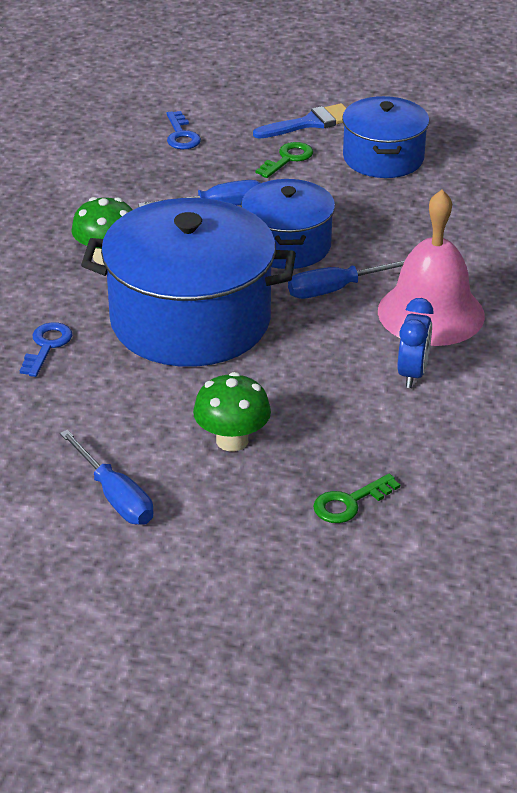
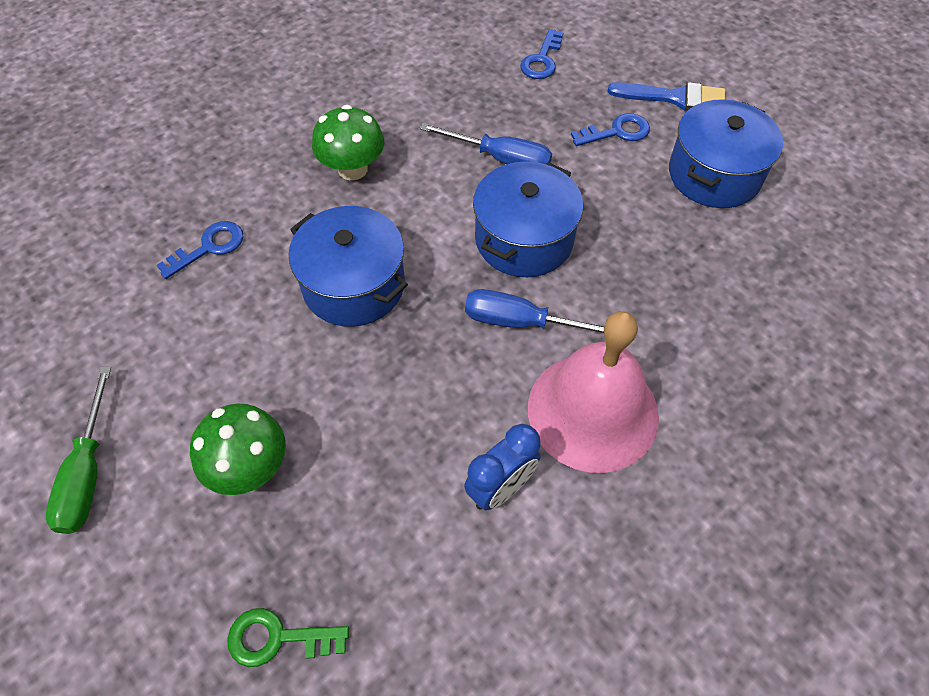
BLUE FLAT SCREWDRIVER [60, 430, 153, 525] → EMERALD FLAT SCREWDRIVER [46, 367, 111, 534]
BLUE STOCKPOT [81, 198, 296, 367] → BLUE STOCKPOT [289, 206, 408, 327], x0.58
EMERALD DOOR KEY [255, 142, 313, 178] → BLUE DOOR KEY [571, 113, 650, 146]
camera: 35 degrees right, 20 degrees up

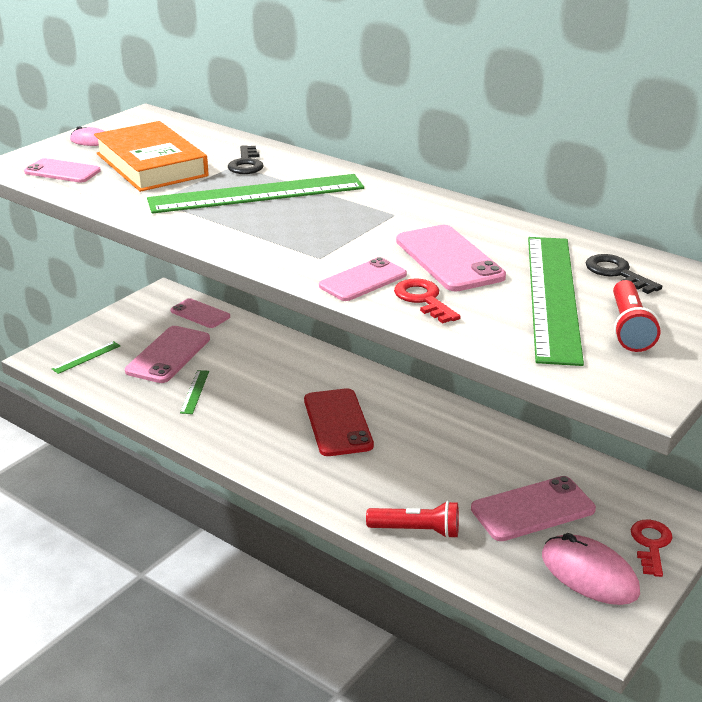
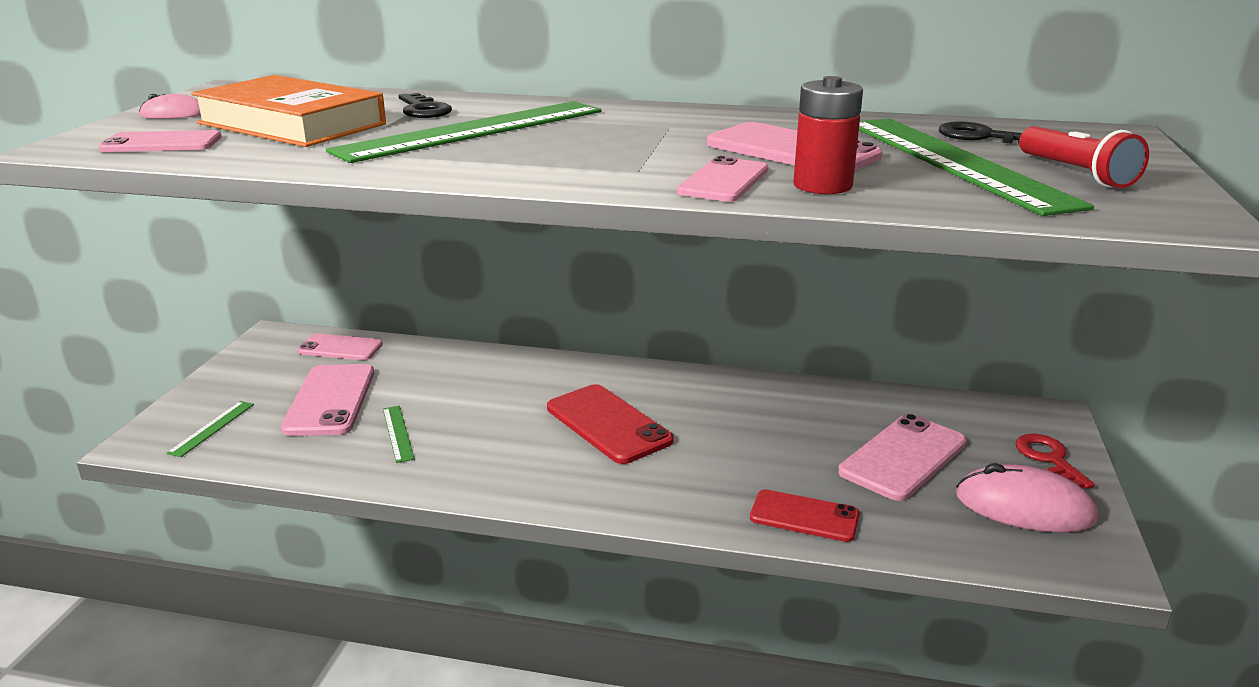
CRIMSON TORCH [366, 501, 459, 539] → CRIMSON SMARTPHONE [750, 489, 860, 542]
CRIMSON DOOR KEY [394, 279, 461, 324] → CRIMSON BATTERY [793, 76, 863, 194]
camera: 25 degrees left, 5 degrees down

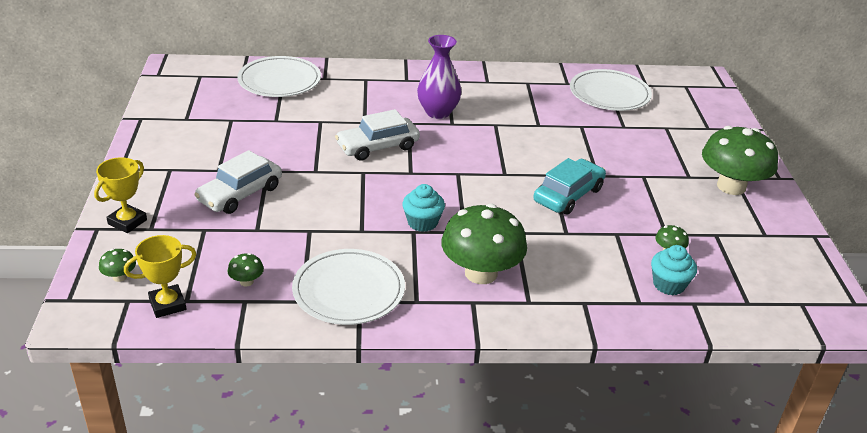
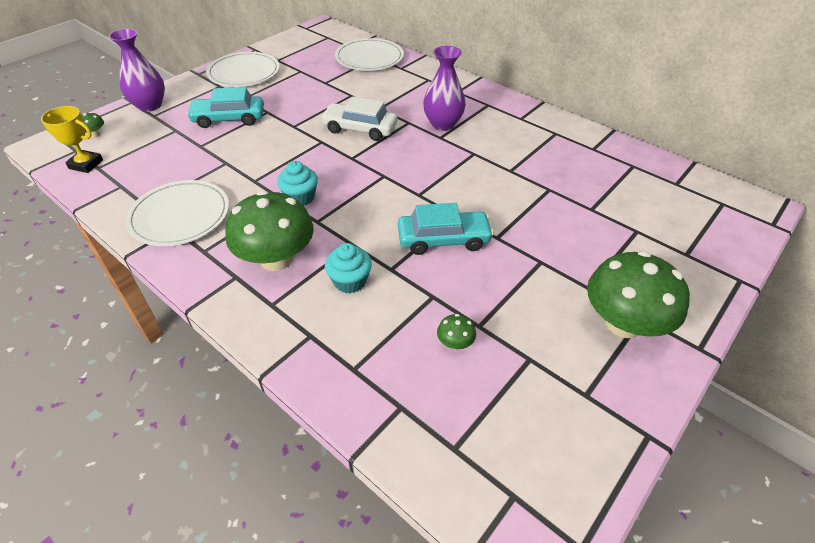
GOLDEN PRIZE CUP [94, 157, 147, 233] → PURPLE VASE [108, 29, 165, 112]
WHITE CAR [194, 150, 282, 214] → AQUA CAR [187, 87, 264, 128]
WHITE DINNER PLATE [570, 69, 652, 111] → WHITE DINNER PLATE [206, 52, 280, 87], relocated
AQUA MUFFIN [651, 245, 697, 295] → AQUA MUFFIN [325, 243, 372, 293], relocated
EMERALD FUNGUS [228, 253, 264, 287] → -
camera: 45 degrees right, 10 degrees up

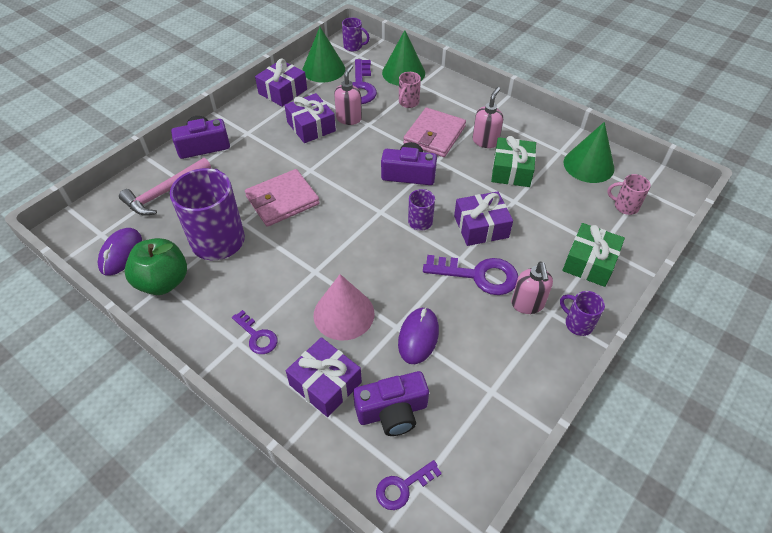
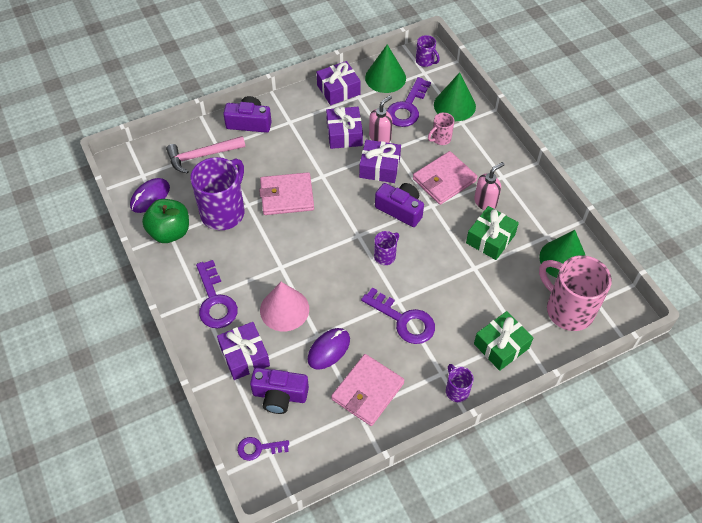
PURPLE DOOR KEY [232, 310, 278, 354] → PURPLE DOOR KEY [196, 260, 238, 328], x1.72
- → PINK WALLET [331, 354, 405, 426]
PURPLE PRESENT [454, 192, 513, 246] → PURPLE PRESENT [359, 140, 401, 183], relocated
PINK MUG [607, 174, 651, 215] → PINK MUG [539, 255, 612, 331], x2.12
PINK SOAP DISPENSER [511, 262, 553, 314] → -
camera: 25 degrees right, 5 degrees up

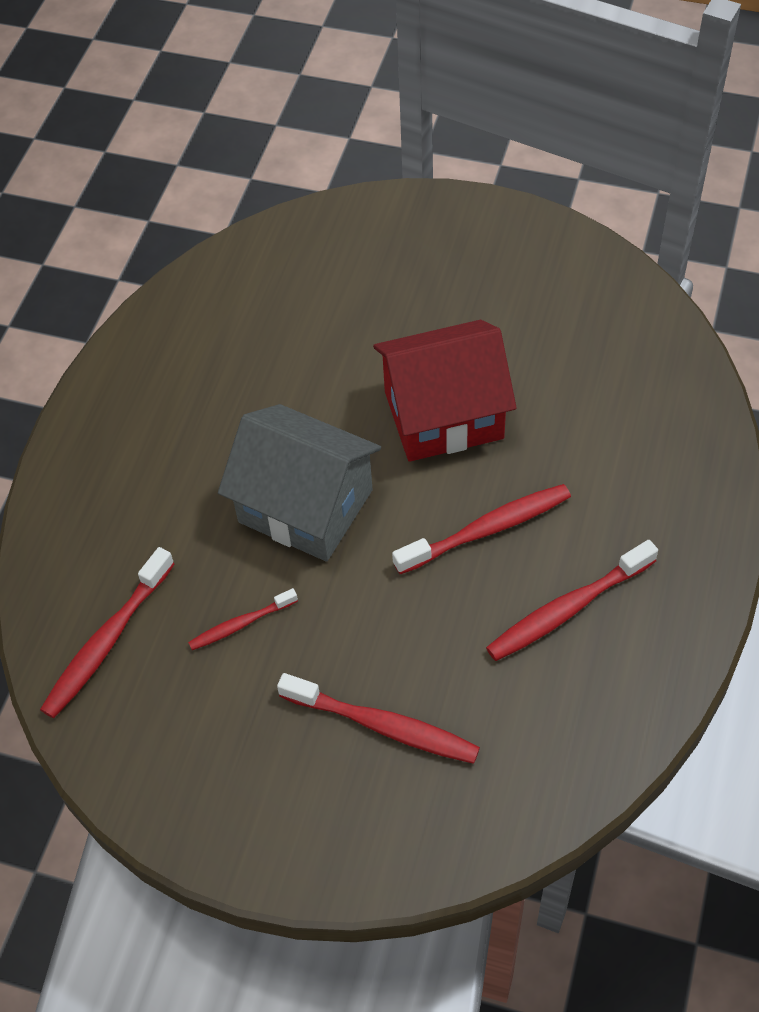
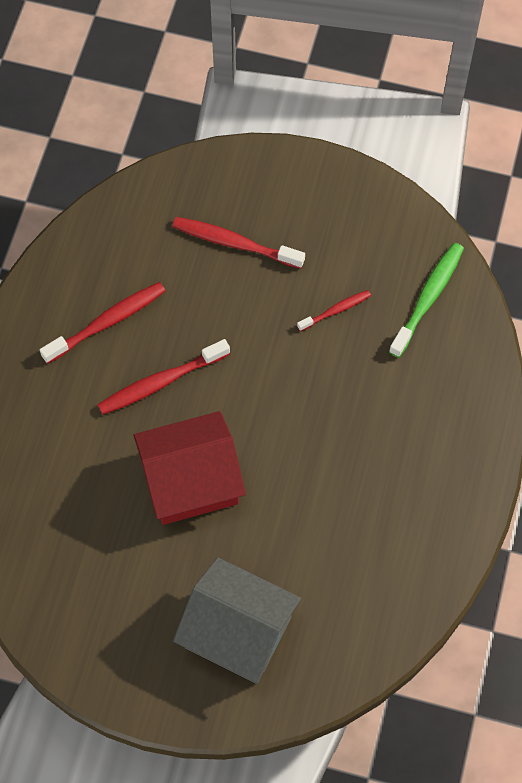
GREY TOY HOUSE [218, 404, 381, 562] → GREY TOY HOUSE [173, 558, 301, 684], relocated
CRIMSON DENTAL BRUSH [40, 547, 174, 719] → EMERALD DENTAL BRUSH [389, 243, 464, 358]
camera: 175 degrees right, 10 degrees up

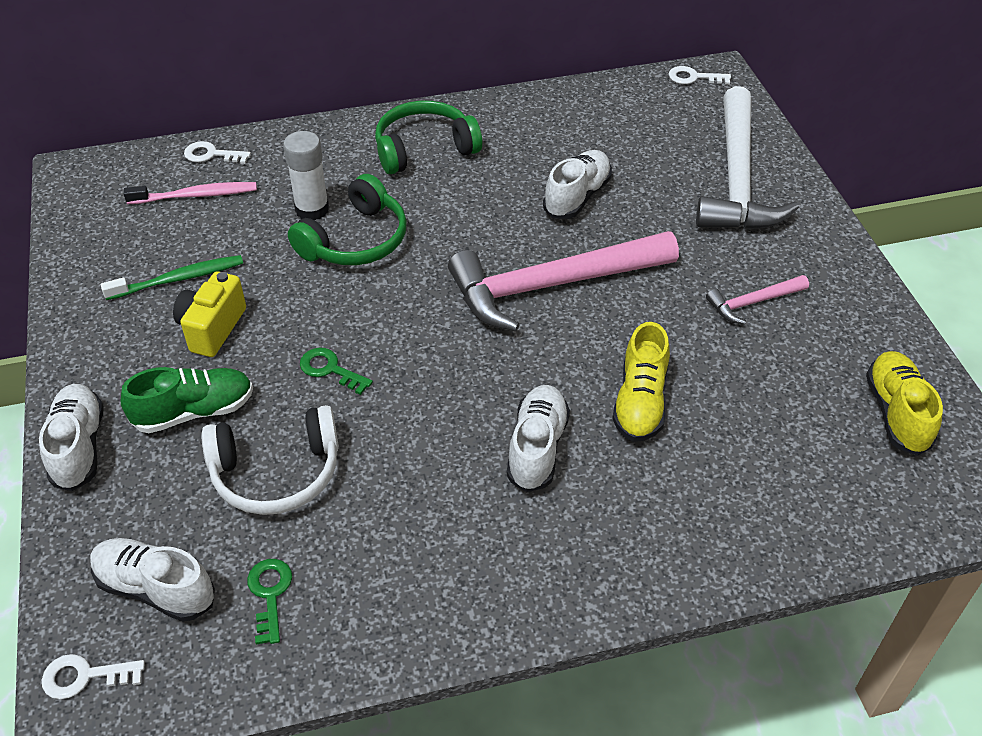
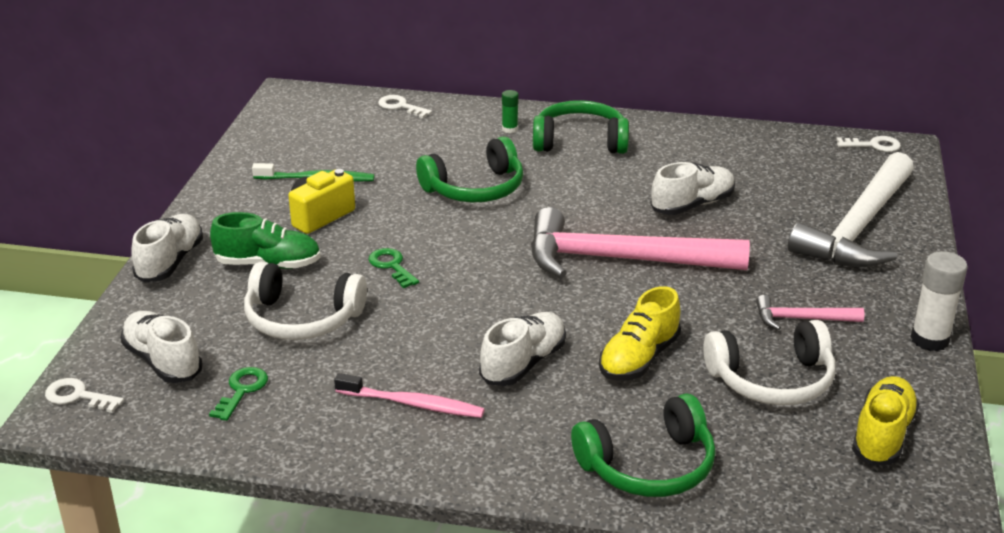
PINK DENTAL BRUSH [123, 182, 257, 204] → PINK DENTAL BRUSH [334, 373, 485, 418], relocated
- → EMERALD GLUE STICK [502, 90, 519, 133]
- → EMERALD HEADPHONES [571, 394, 716, 497]
- → WHITE HEADPHONES [703, 320, 835, 405]
WHITE DOOR KEY [668, 66, 731, 85] → WHITE DOOR KEY [836, 136, 901, 152], 150 degrees clockwise
WHITE GLUE STICK [283, 131, 329, 220] → WHITE GLUE STICK [911, 251, 968, 351], relocated
camera: 25 degrees right, 15 degrees down

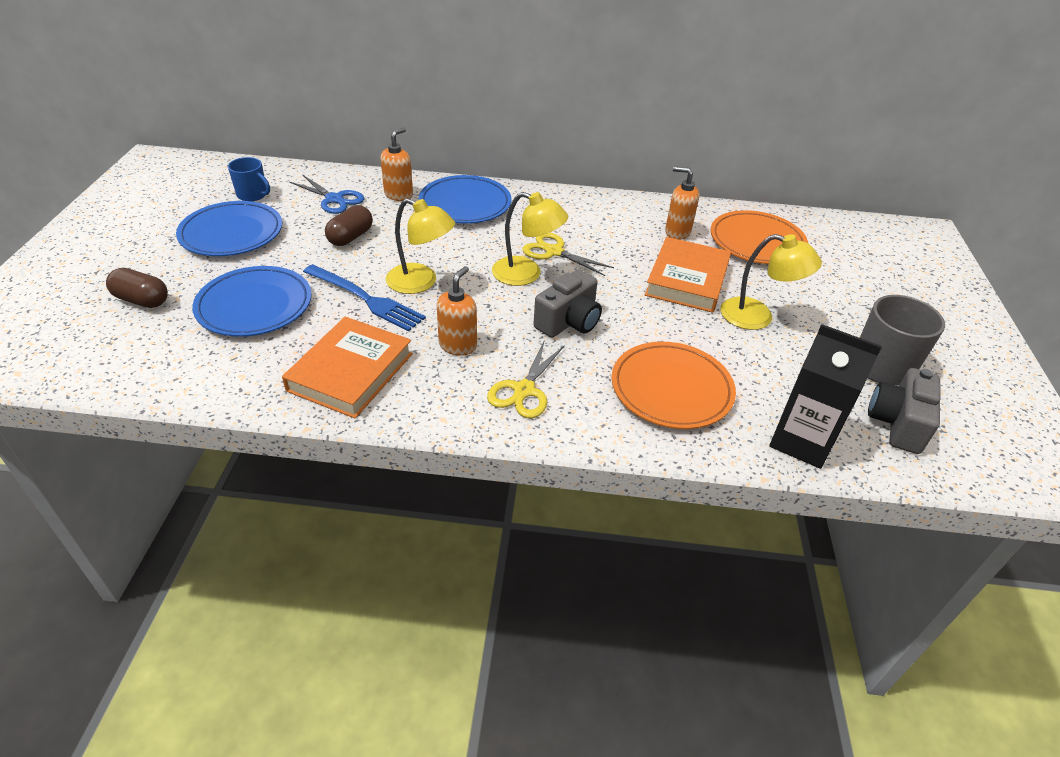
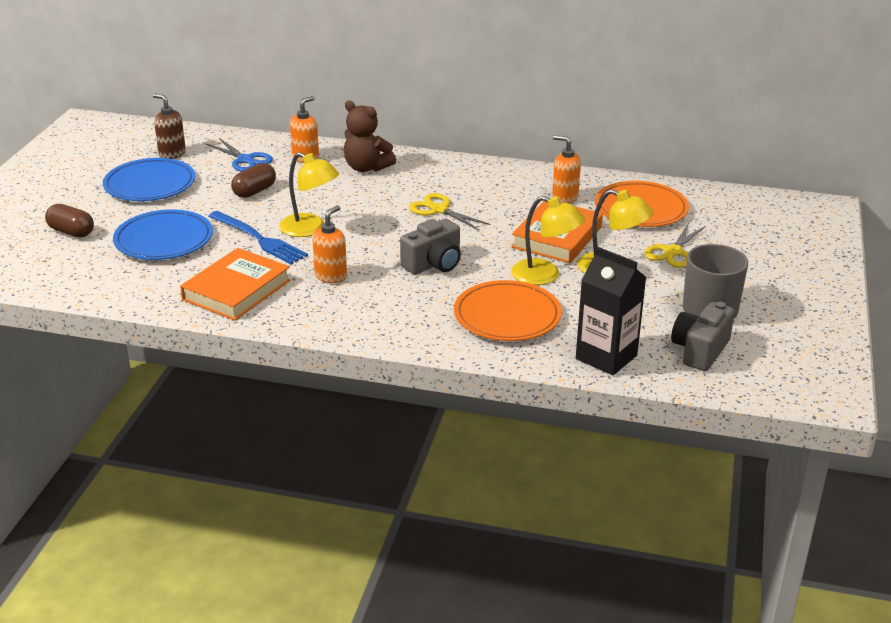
BLUE MUG [228, 157, 270, 201] → BROWN SOAP DISPENSER [153, 94, 186, 159]
BLUE DINNER PLATE [419, 175, 512, 224] → BROWN TEDDY BEAR [344, 100, 396, 172]
GOLDEN LAMP [492, 192, 568, 286] → GOLDEN LAMP [511, 196, 585, 285], relocated
GOLDEN PAIR OF SCISSORS [487, 340, 565, 418] → GOLDEN PAIR OF SCISSORS [644, 223, 706, 268], relocated
camera: 10 degrees right, 10 degrees down

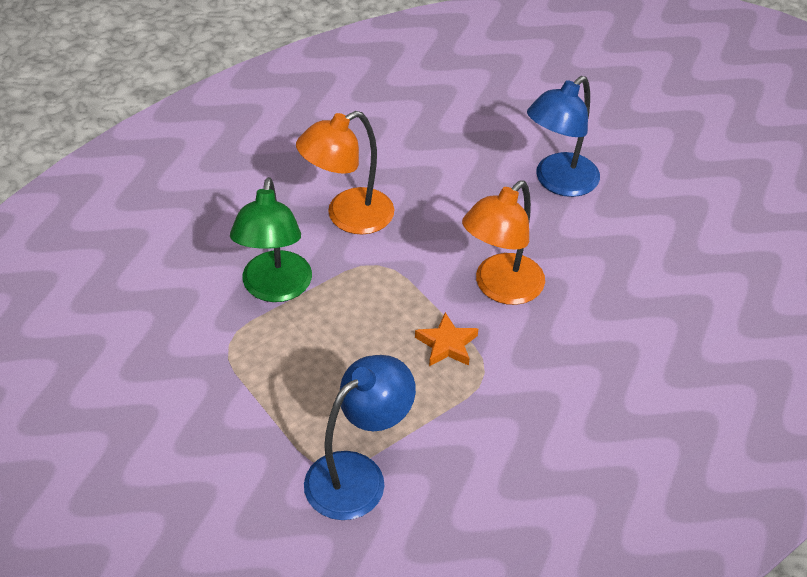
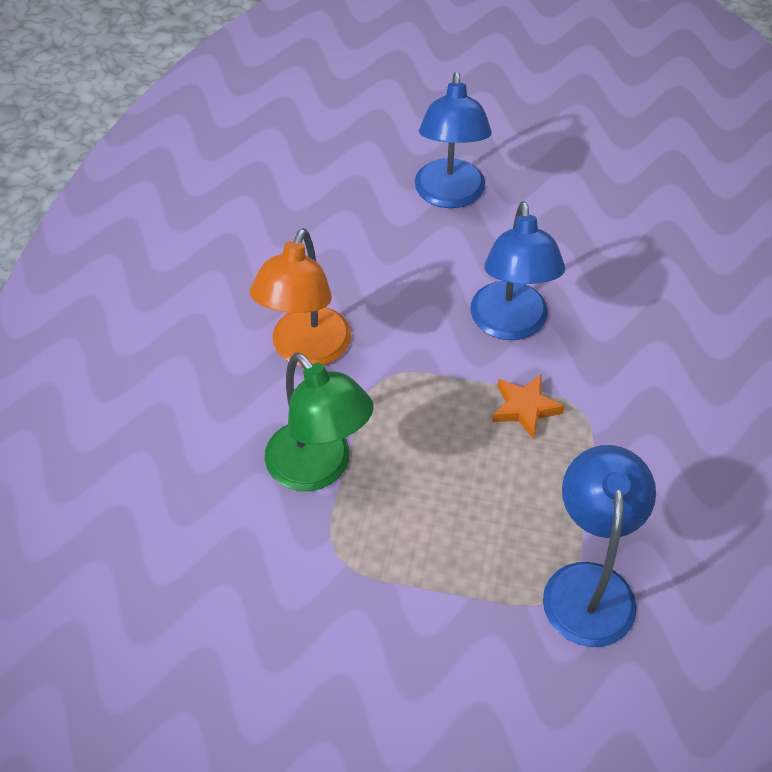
ORANGE-COLOURED LAMP [462, 180, 545, 305] → BLUE LAMP [470, 201, 565, 340]
camera: 40 degrees left, 5 degrees up

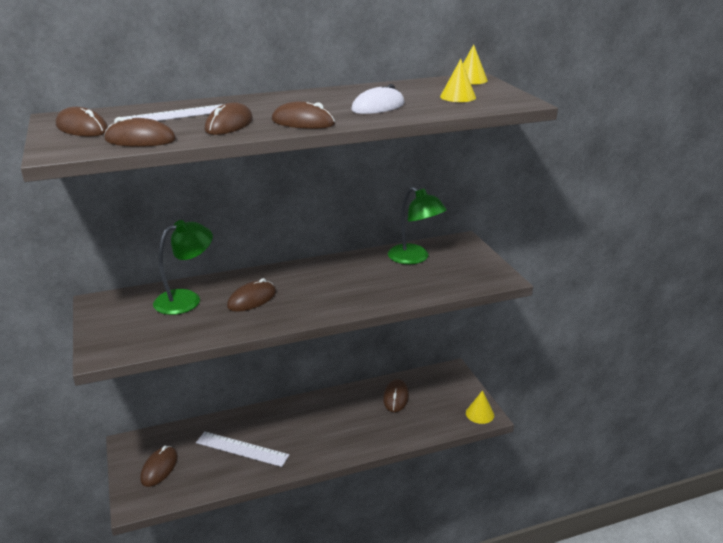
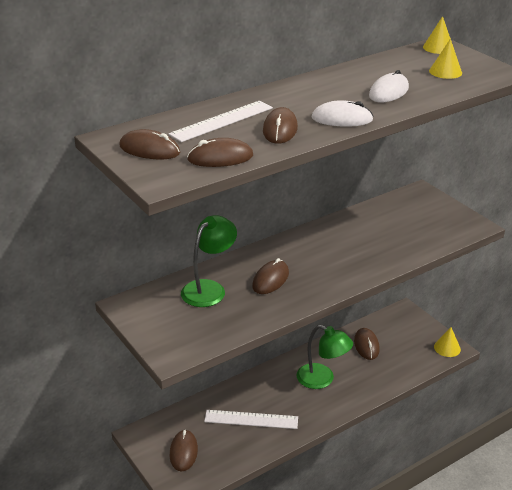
EMERALD LAMP [388, 187, 447, 264] → EMERALD LAMP [297, 325, 353, 389], relocated
BROWN COMPUTER MOUSE [272, 101, 335, 129] → WHITE COMPUTER MOUSE [311, 100, 374, 127]
camera: 15 degrees left, 5 degrees up

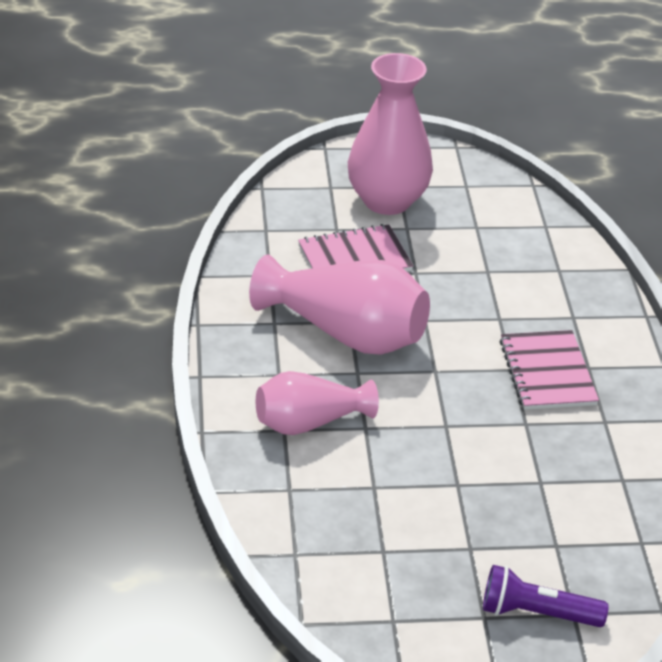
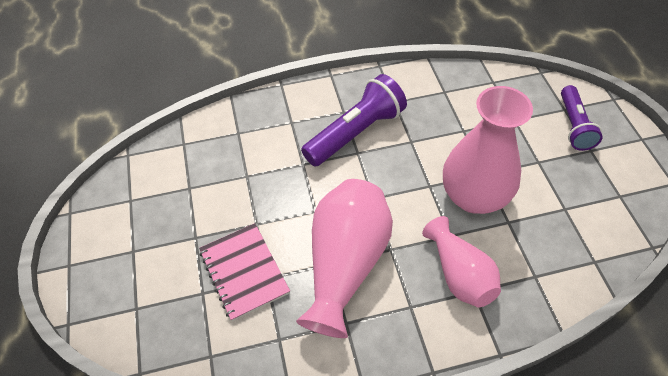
PINK EXERCISE BOOK [500, 330, 599, 410] → PURPLE TORCH [301, 74, 407, 166]
PINK VASE [348, 53, 433, 215] → PINK VASE [443, 86, 533, 214], relocated
camera: 95 degrees left, 15 degrees up

